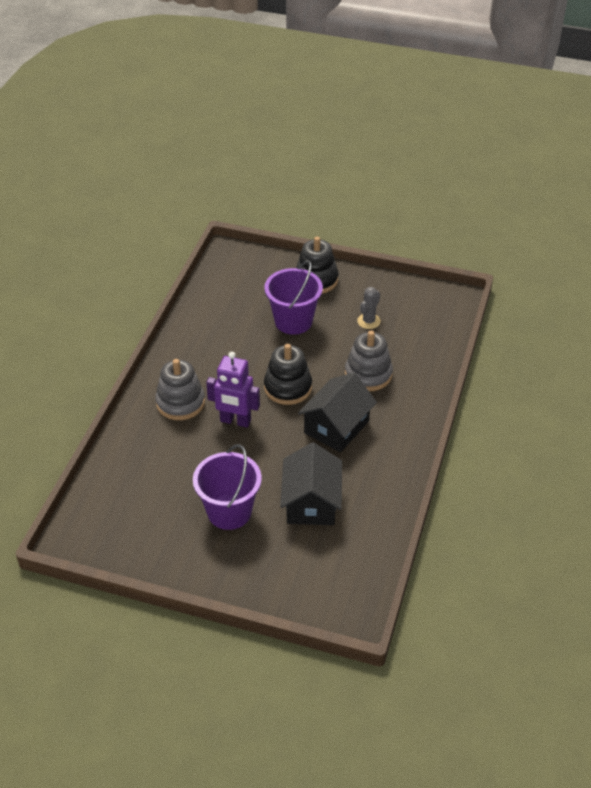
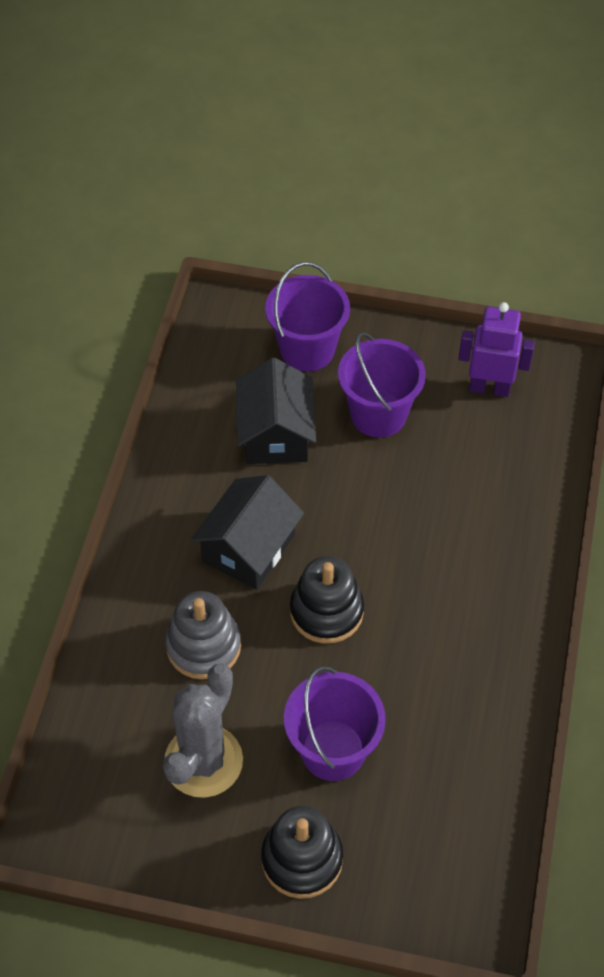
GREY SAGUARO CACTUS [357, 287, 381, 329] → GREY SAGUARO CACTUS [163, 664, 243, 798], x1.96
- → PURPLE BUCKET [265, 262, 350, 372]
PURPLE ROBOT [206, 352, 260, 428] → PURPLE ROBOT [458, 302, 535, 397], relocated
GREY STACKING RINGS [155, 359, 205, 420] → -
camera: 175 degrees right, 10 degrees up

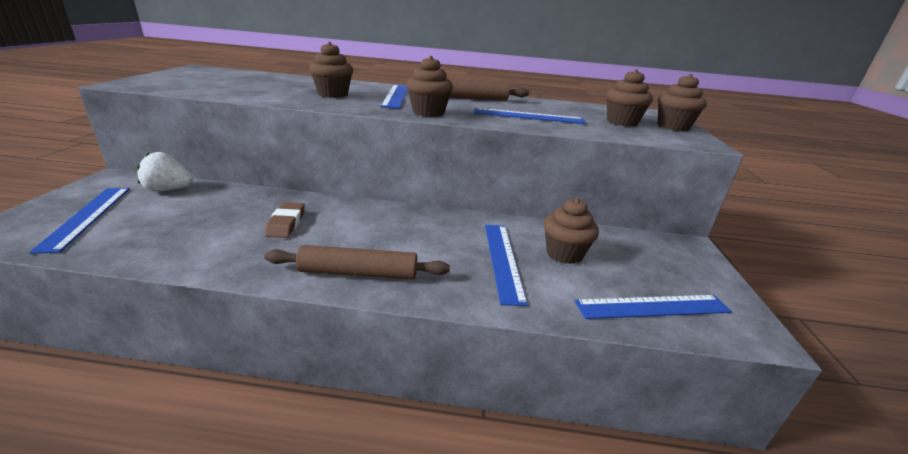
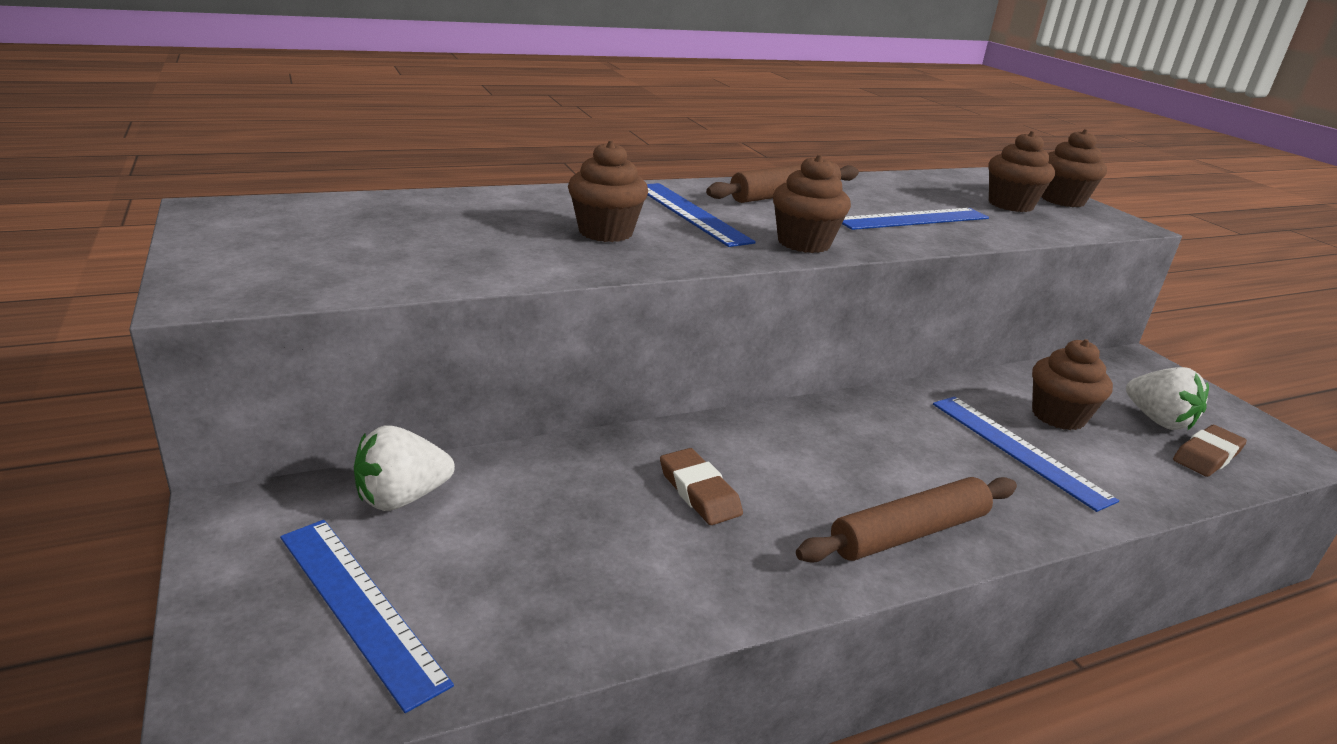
- → WHITE TOY STRAWBERRY [1126, 367, 1209, 430]
BLUE STRAIGHTEDGE [575, 295, 732, 319] → BROWN PENCIL ERASER [1173, 425, 1247, 477]
camera: 30 degrees left, 0 degrees up

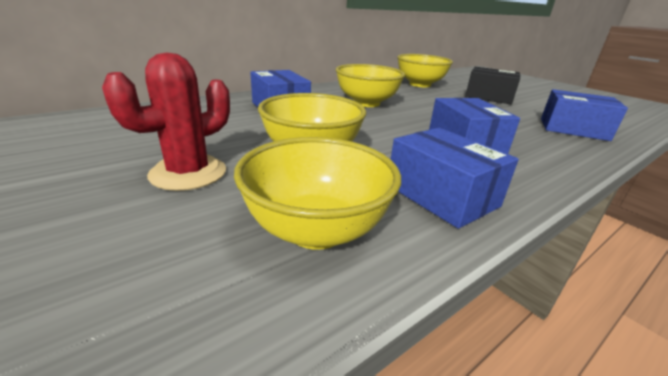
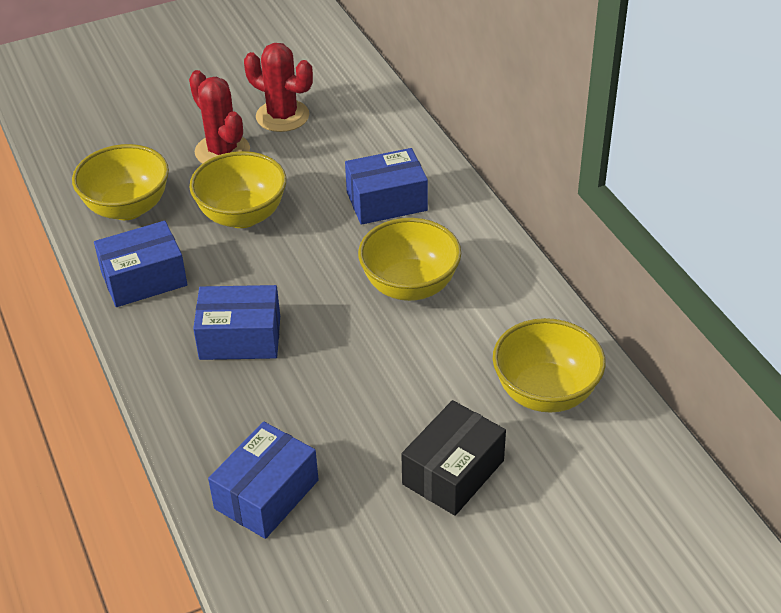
- → CRIMSON SAGUARO CACTUS [244, 43, 313, 132]
camera: 105 degrees right, 15 degrees up

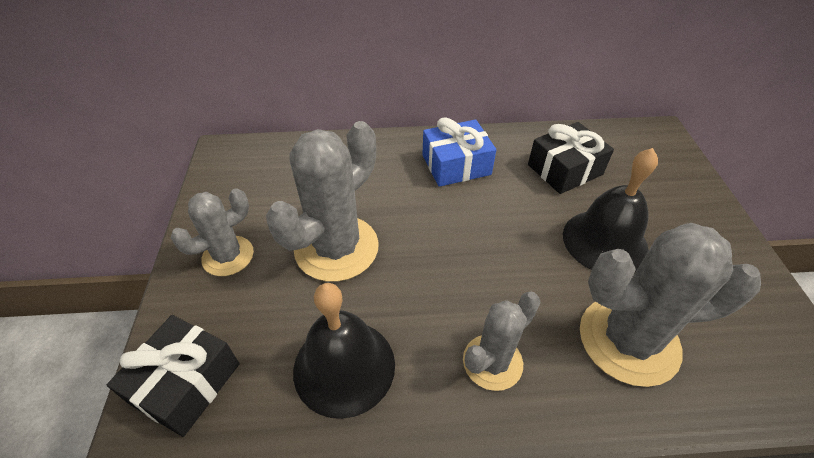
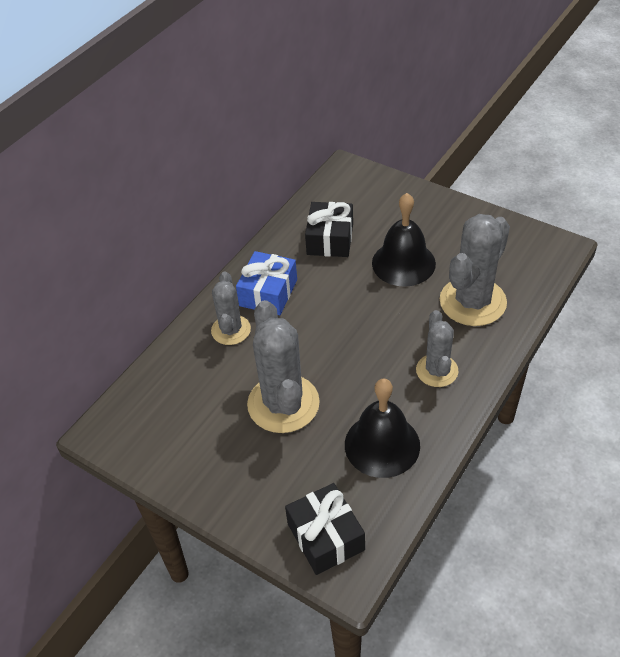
GREY SAGUARO CACTUS [171, 188, 254, 276] → GREY SAGUARO CACTUS [211, 271, 251, 345], relocated
camera: 50 degrees left, 0 degrees up

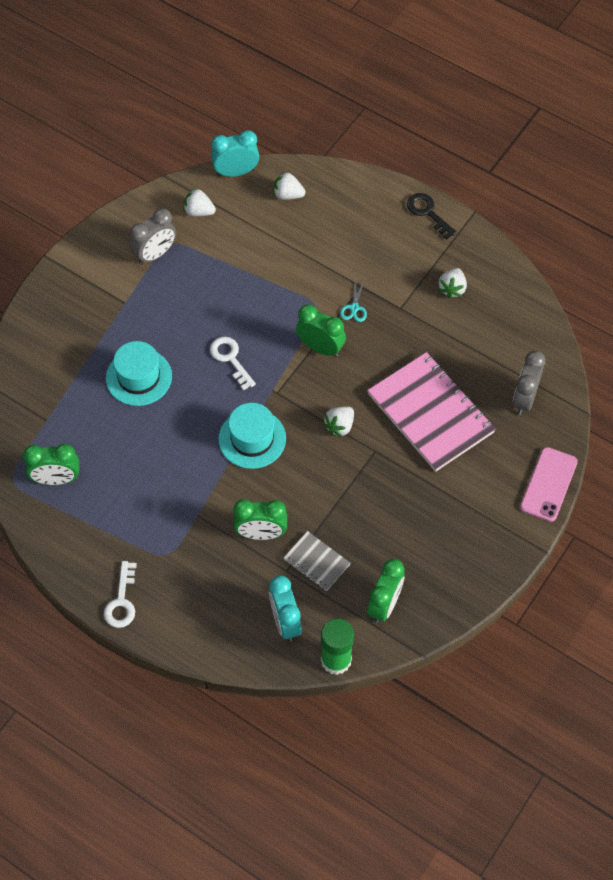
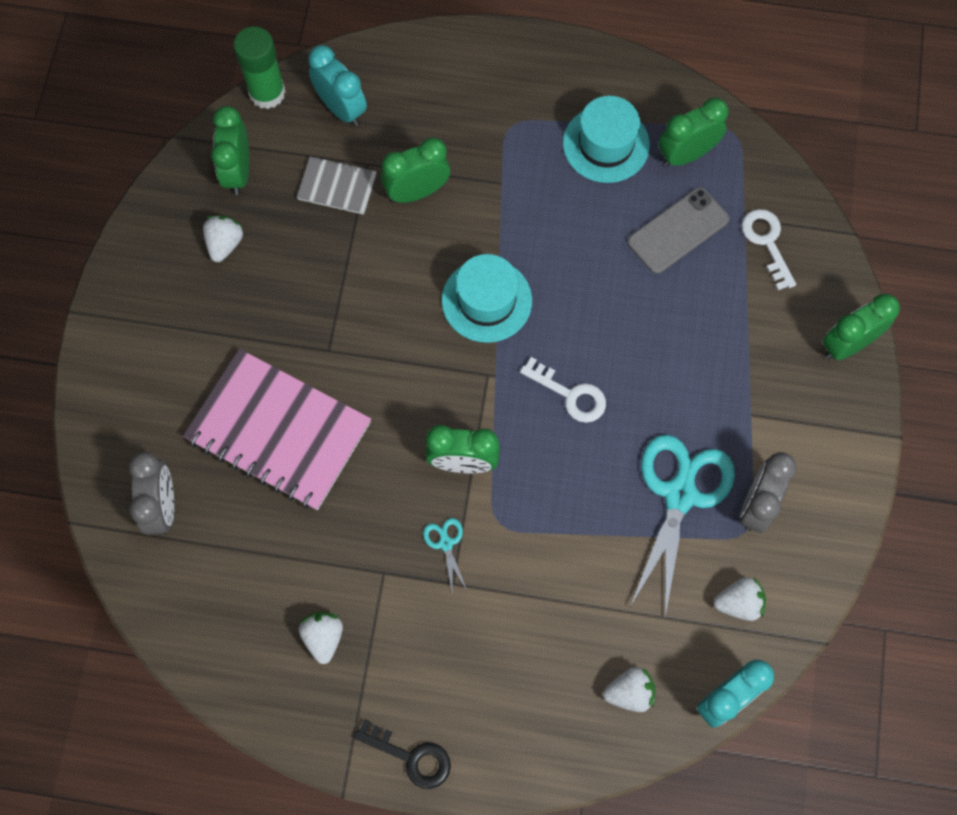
WHITE TOY STRAWBERRY [323, 407, 354, 437] → WHITE TOY STRAWBERRY [203, 215, 244, 262], relocated
AQUA TALL HAT [106, 341, 172, 406] → AQUA TALL HAT [563, 96, 650, 183], relocated
- → GREY SMARTPHONE [627, 187, 729, 274]
- → AQUA PAIR OF SCISSORS [631, 434, 735, 617]
WHITE DOOR KEY [104, 561, 137, 628] → WHITE DOOR KEY [742, 209, 796, 290], relocated
- → EMERALD ALARM CLOCK [823, 294, 900, 360]
PINK SMARTPHONE [520, 447, 578, 522] → -
camera: 155 degrees right, 10 degrees up

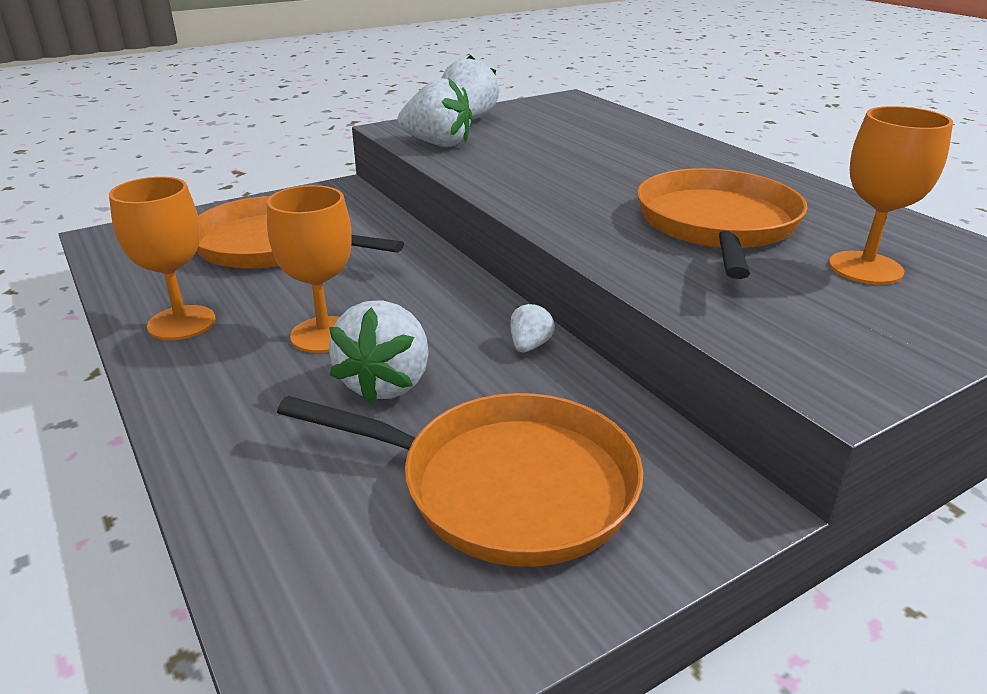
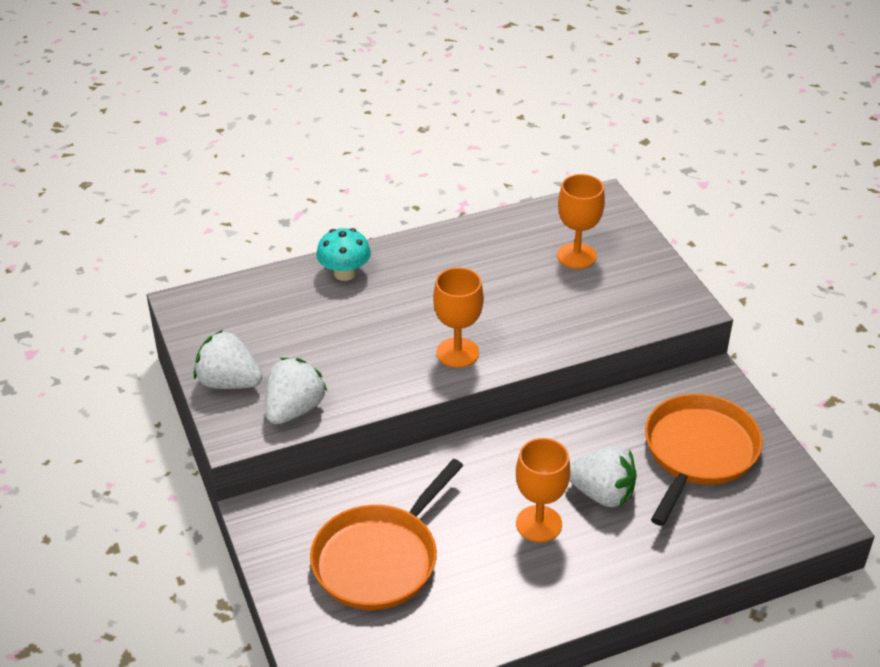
- → AQUA FUNGUS [316, 228, 371, 281]
ORANGE-COLOURED WINE GLASS [109, 177, 216, 340] → ORANGE-COLOURED WINE GLASS [433, 267, 484, 368], relocated
WHITE TOY STRAWBERRY [510, 302, 555, 352] → -
ORANGE-COLOURED SKILLET [637, 168, 808, 279] → -
camera: 80 degrees left, 10 degrees up

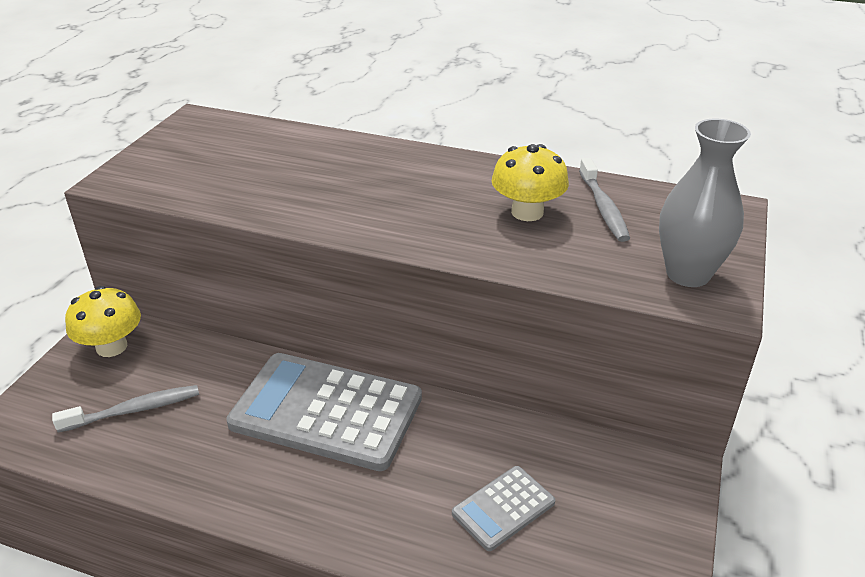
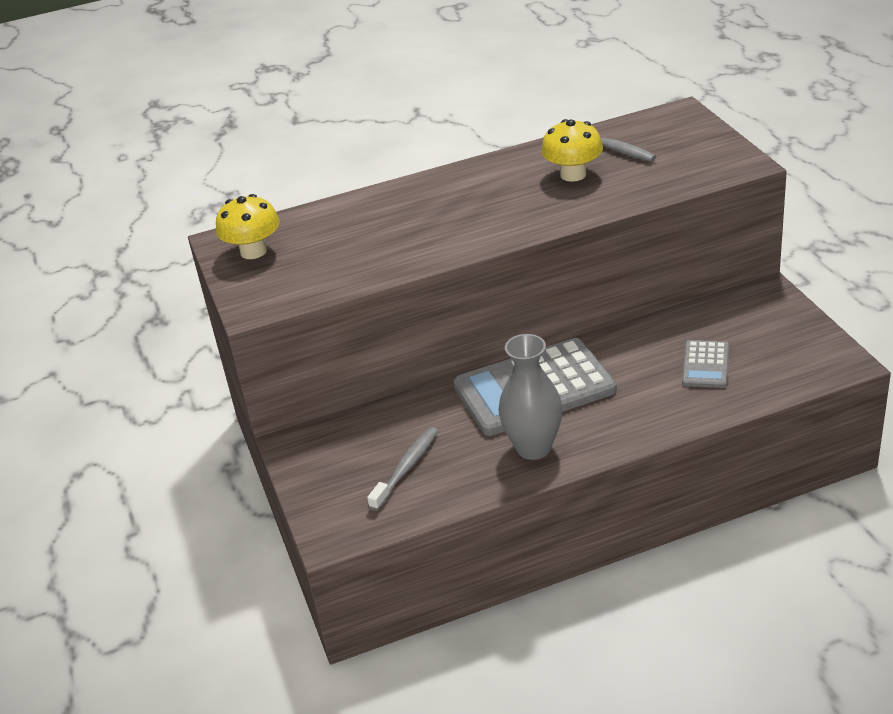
GOLDEN FUNGUS [65, 286, 141, 357] → GOLDEN FUNGUS [216, 194, 280, 259], relocated
GREY VASE [659, 119, 751, 287] → GREY VASE [499, 334, 563, 460], relocated
camera: 35 degrees left, 0 degrees up

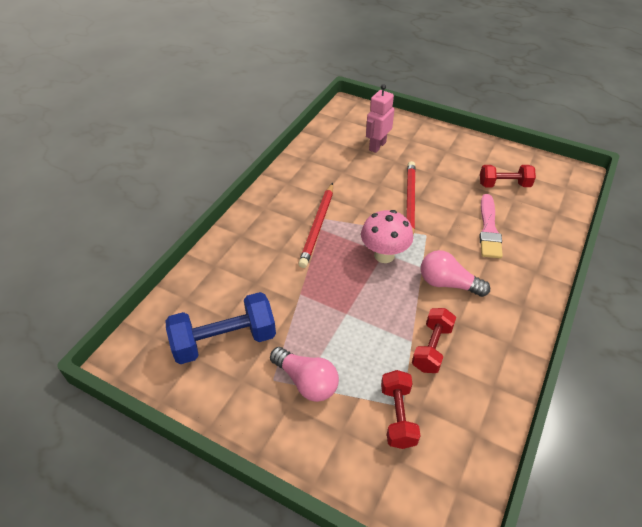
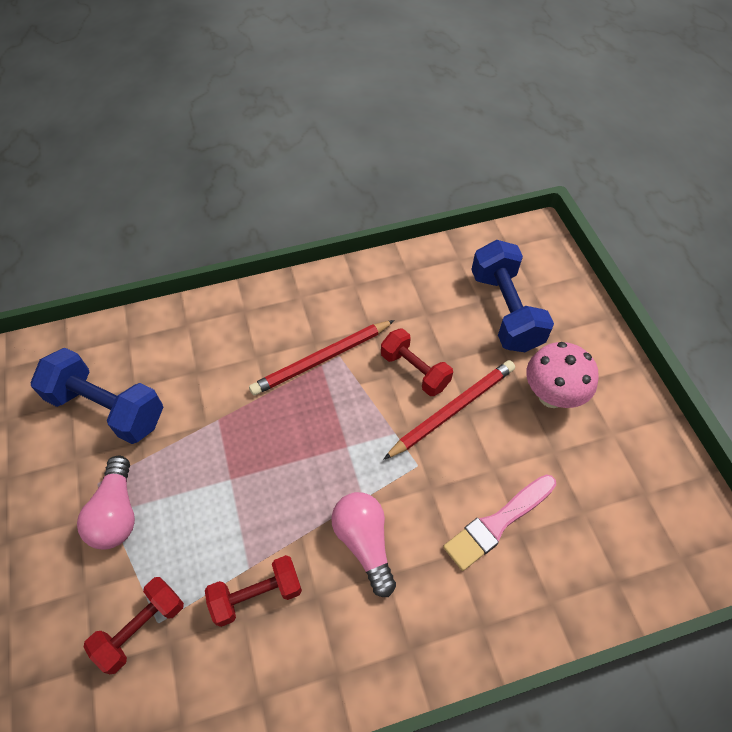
CRIMSON FREE WEIGHT [480, 165, 536, 187] → CRIMSON FREE WEIGHT [381, 328, 453, 396], relocated
PINK ROBOT [366, 84, 395, 153] → BLUE FREE WEIGHT [471, 240, 554, 352]
PINK FUNGUS [361, 210, 413, 263] → PINK FUNGUS [526, 342, 599, 408], relocated
camera: 45 degrees right, 10 degrees up

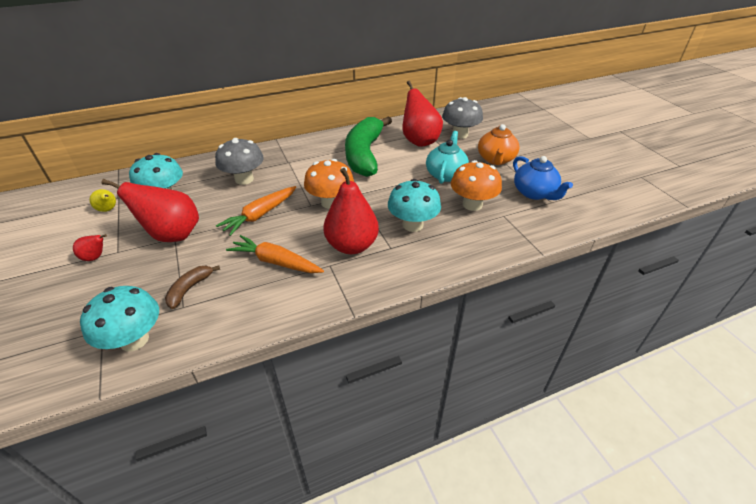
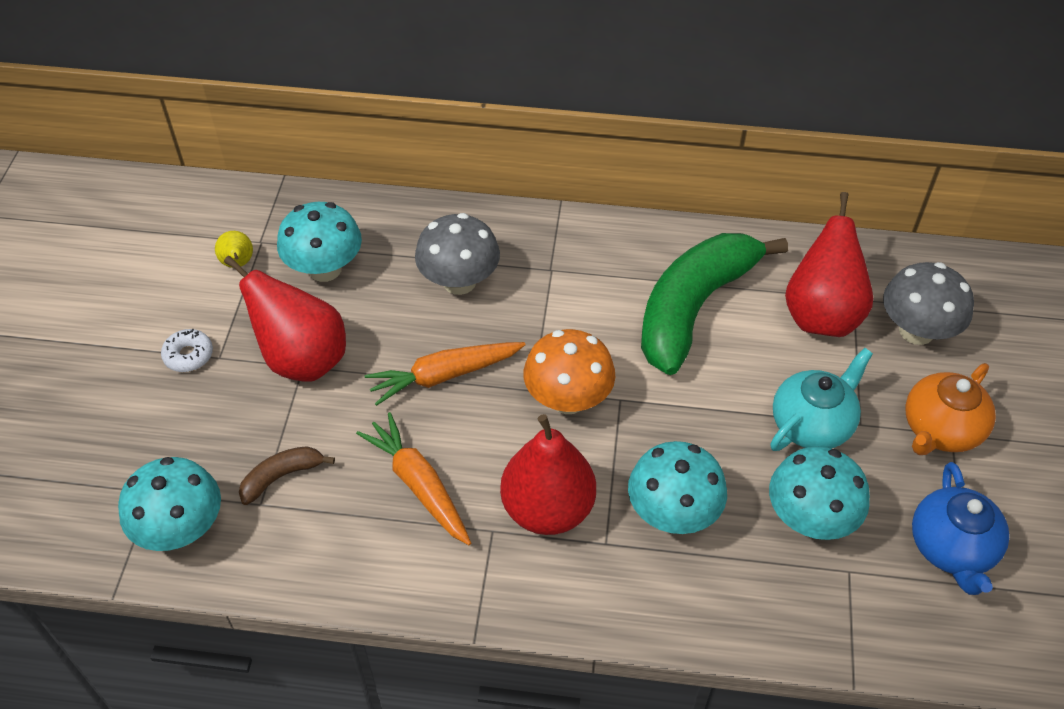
CRIMSON PEAR FRUIT [73, 234, 107, 261] → WHITE GLAZED DONUT [161, 329, 213, 372]
ORANGE-COLOURED FUNGUS [451, 160, 502, 211] → AQUA FUNGUS [769, 446, 870, 540]
camera: 30 degrees right, 10 degrees up

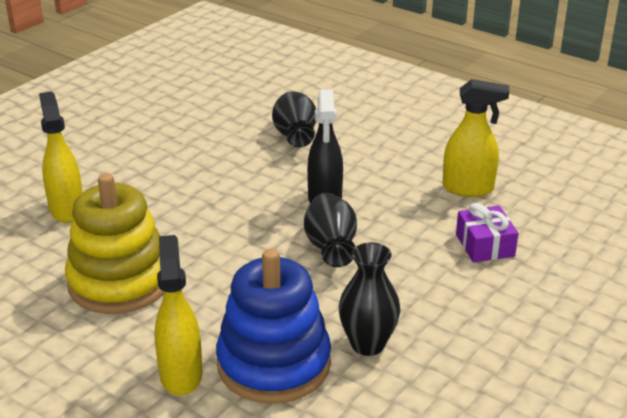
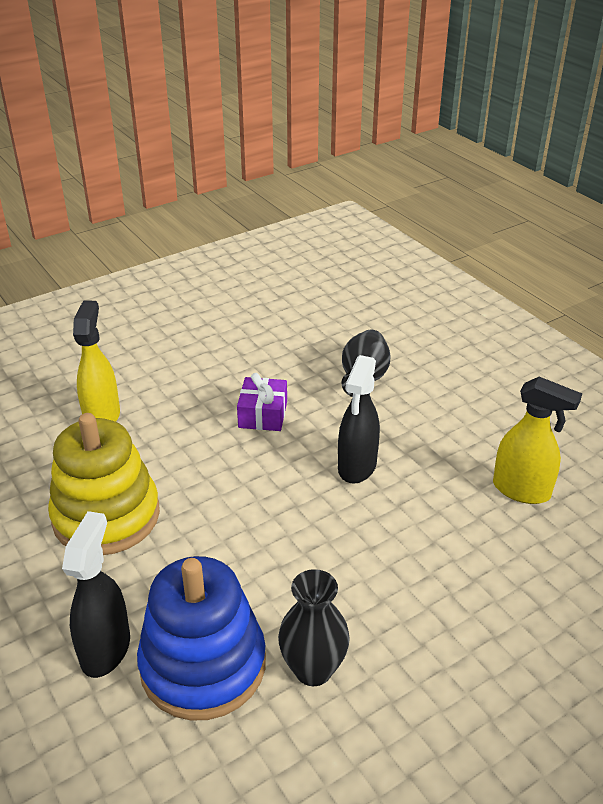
GOLDEN SPRAY BOTTLE [154, 235, 202, 396] → BLACK SPRAY BOTTLE [62, 511, 130, 678]
PURPLE PRESENT [456, 203, 518, 263] → PURPLE PRESENT [237, 373, 287, 431], relocated
BLACK VASE [304, 193, 357, 267] → -
camera: 20 degrees right, 5 degrees up

